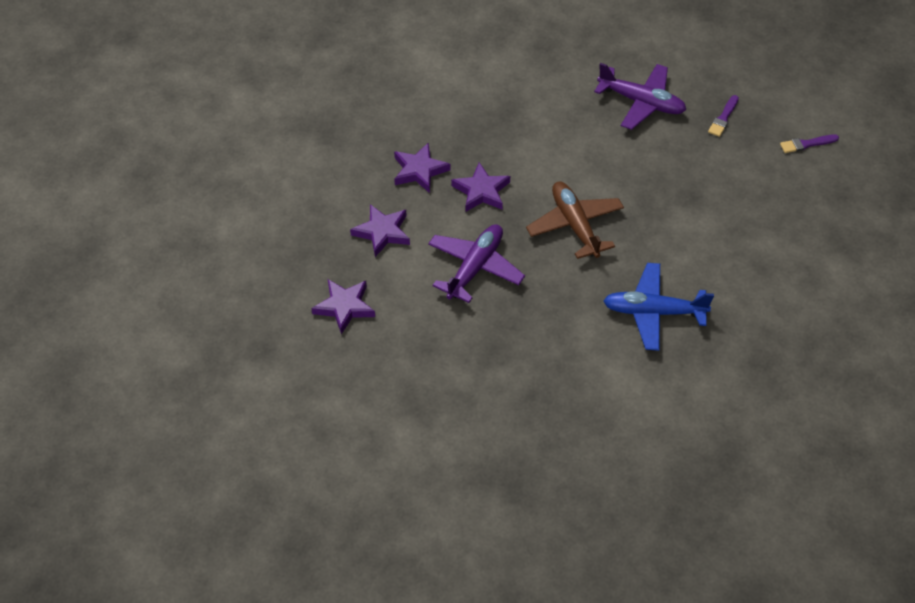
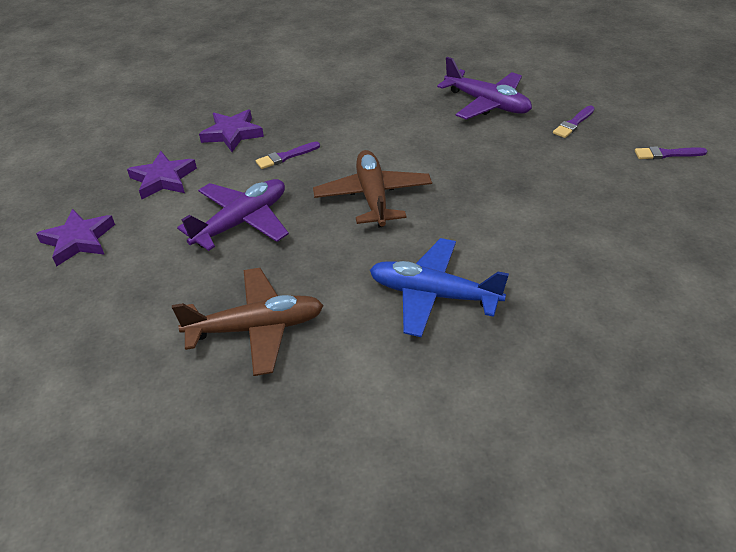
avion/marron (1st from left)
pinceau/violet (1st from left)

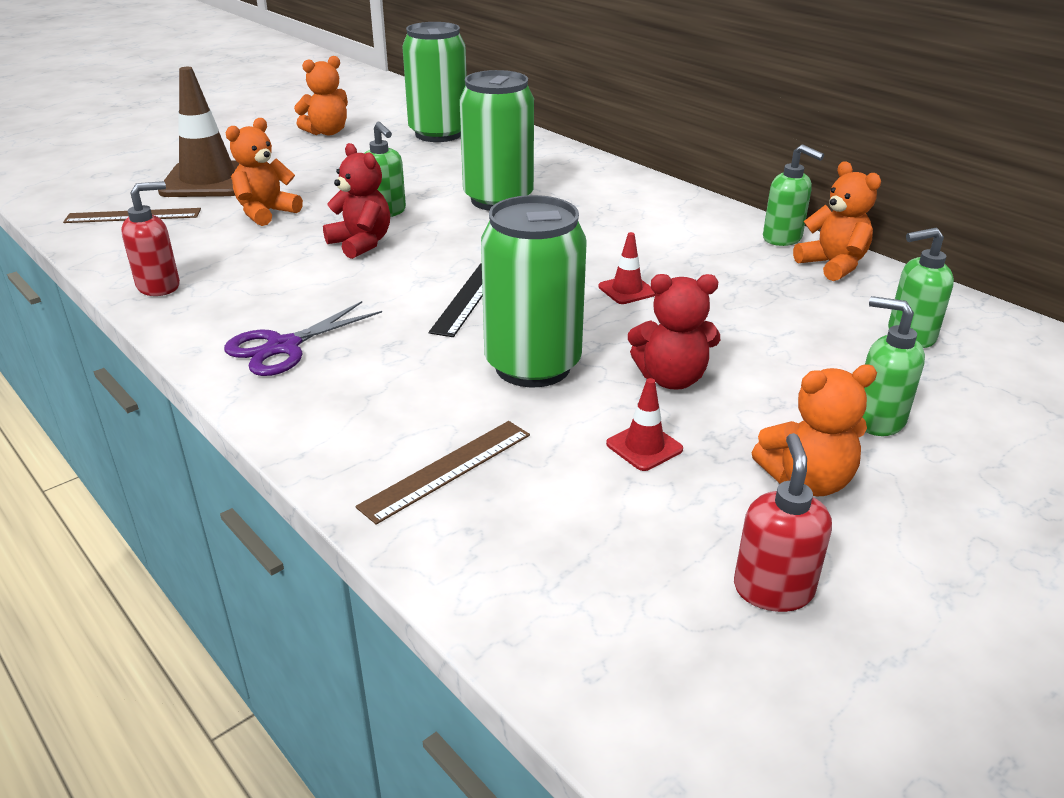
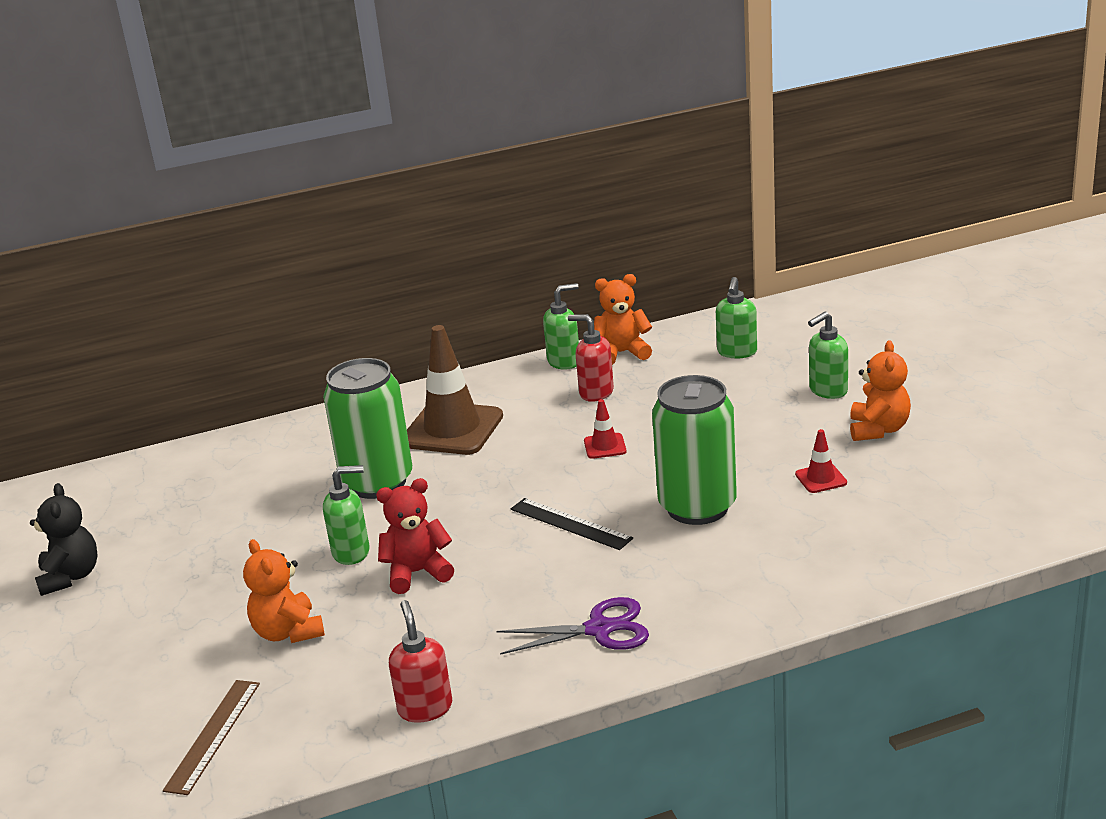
règle/marron (2nd from left in the first image)
canette/vert (1st from left in the first image)
ours en peluche/rouge (2nd from left in the first image)
cône de chantier/marron
distributeur de savon/rouge (2nd from left)
ours en peluche/noir
ciseaux/violet

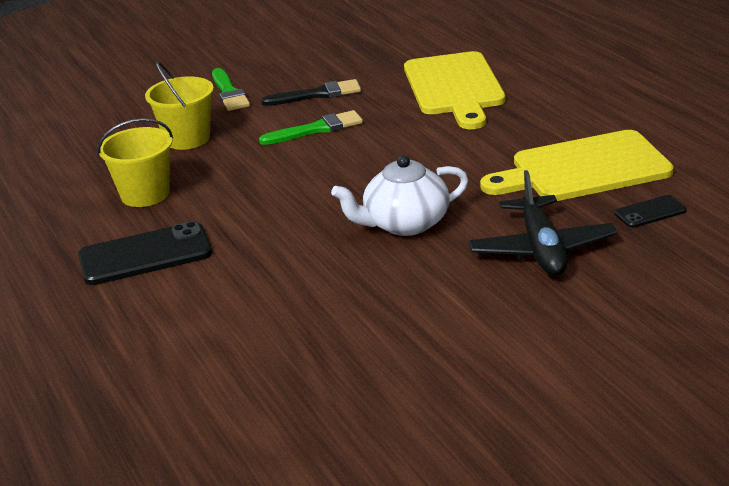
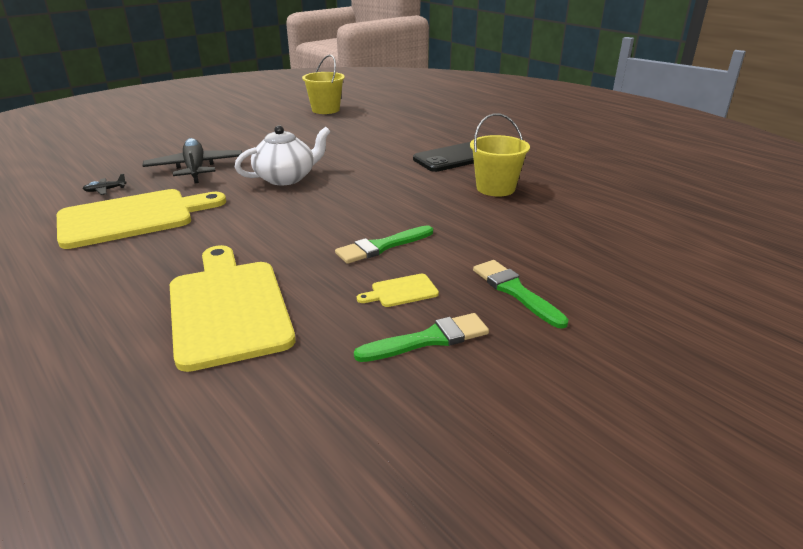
pinceau/vert (2nd from left)
seau/jaune (1st from left)
planche à découper/jaune (3rd from left)
avion/noir (1st from left)

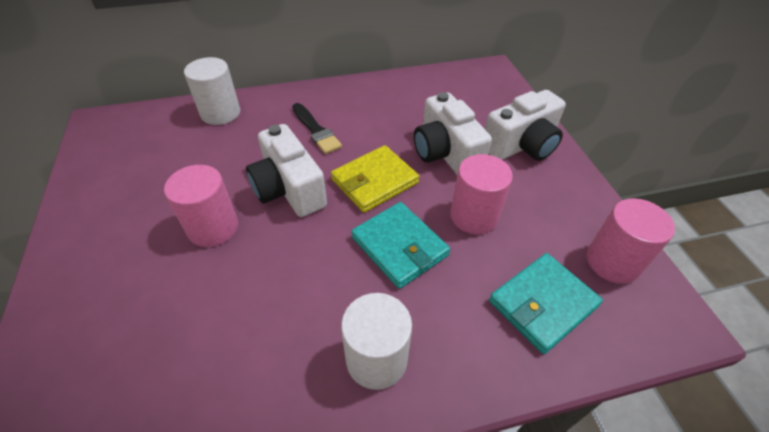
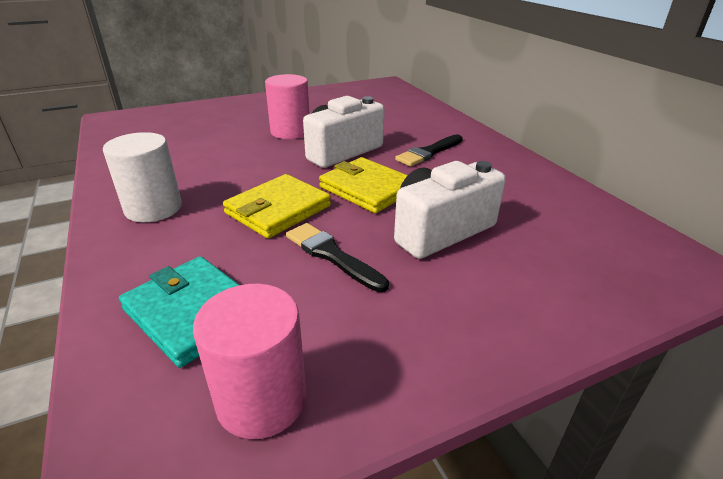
cylindre/blanc (1st from left in the first image)
appareil photo/blanc (3rd from left in the first image)
pinceau/noir (1st from left)
portefeuille/jaune (1st from left)

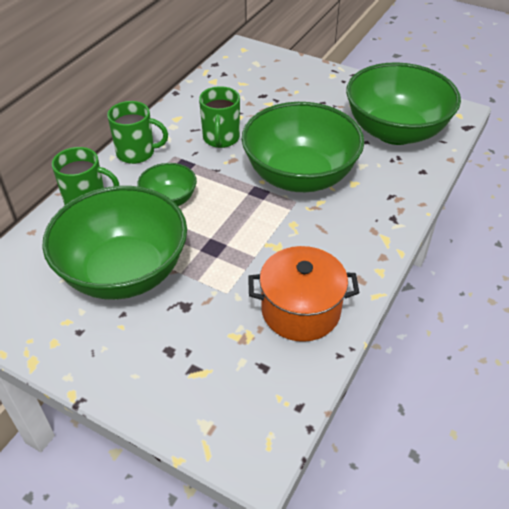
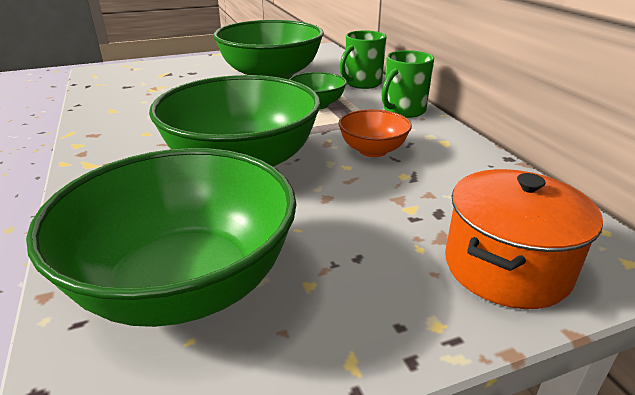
marmite/orange
bol/orange

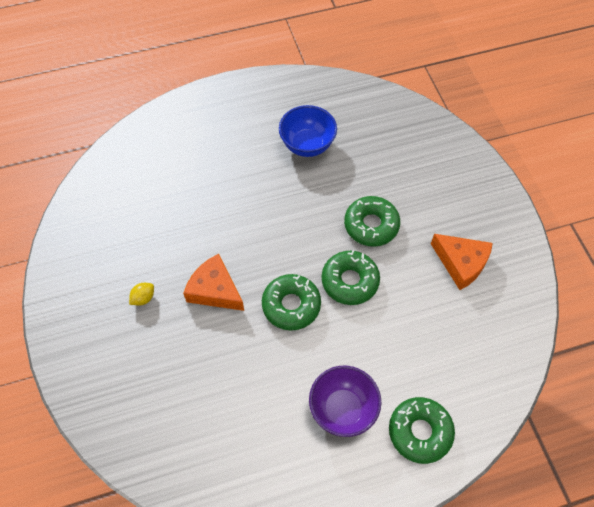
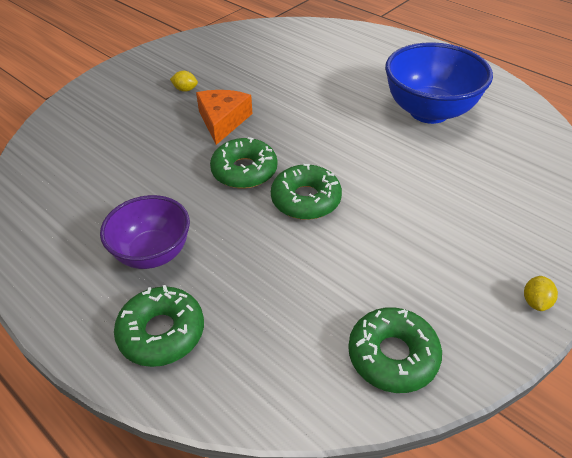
fromage/orange (2nd from left in the first image)
citron/jaune (2nd from left)
beignet/vert (4th from left)
bol/bleu

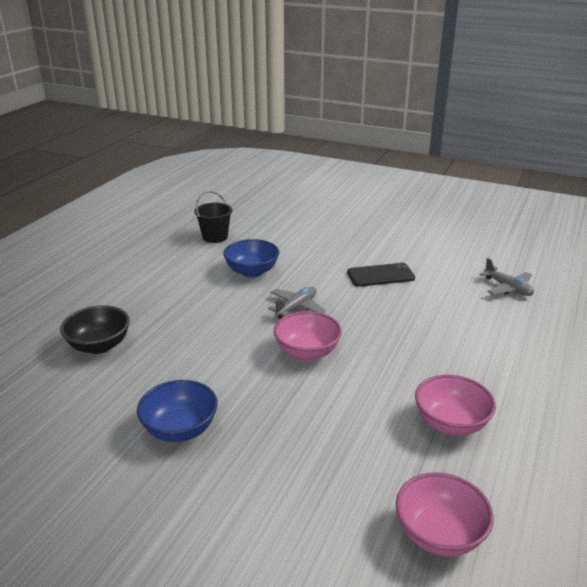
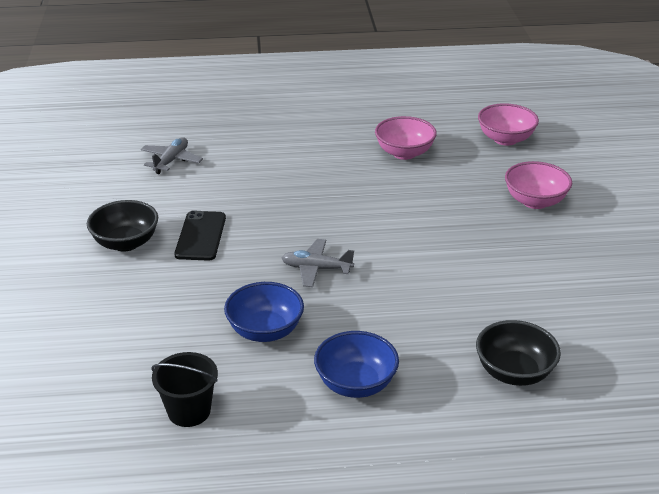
bol/noir (1st from left)
bol/bleu (2nd from left)
bol/rose (3rd from left)
téléphone/noir

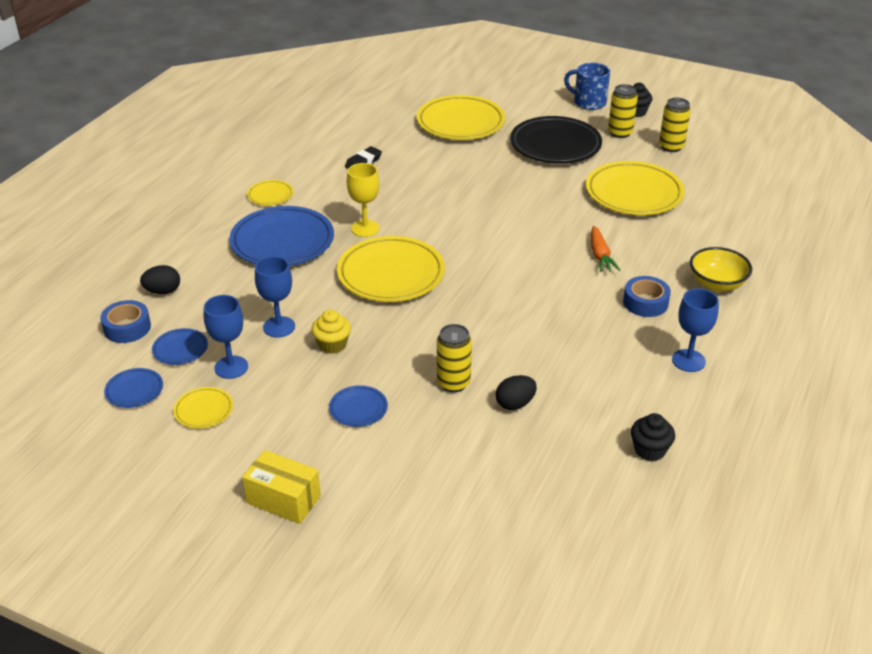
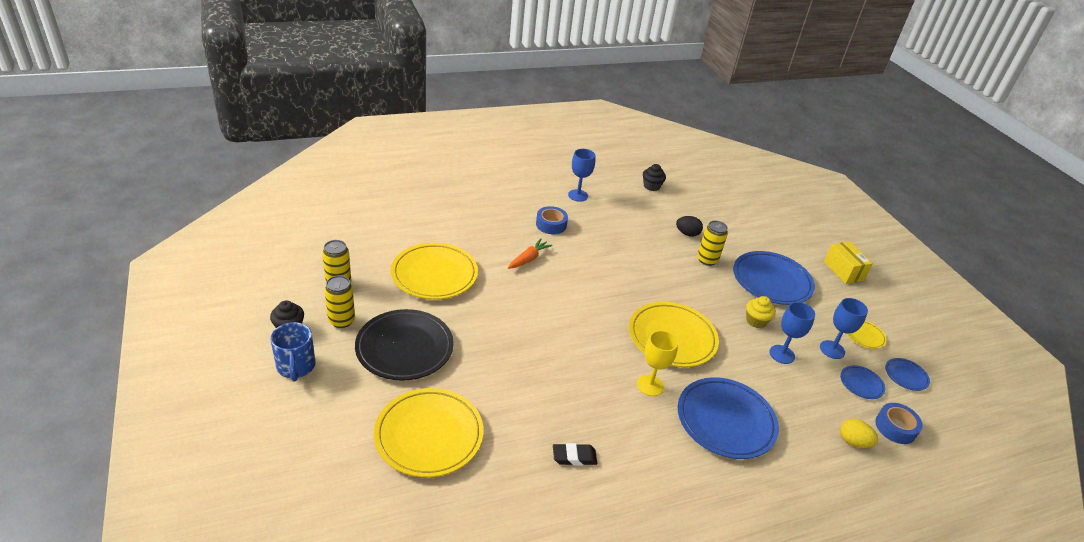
assiette/jaune (2nd from left in the first image)
bol/jaune
œuf/jaune
assiette/bleu (2nd from left)

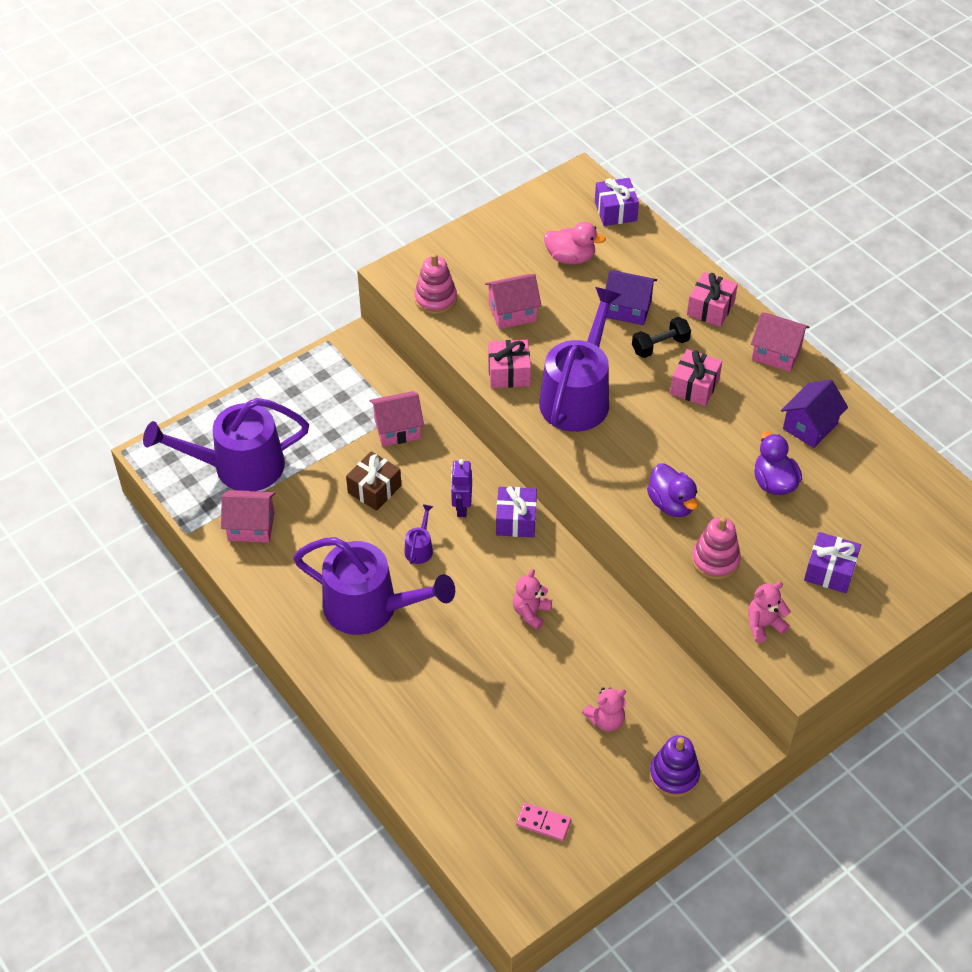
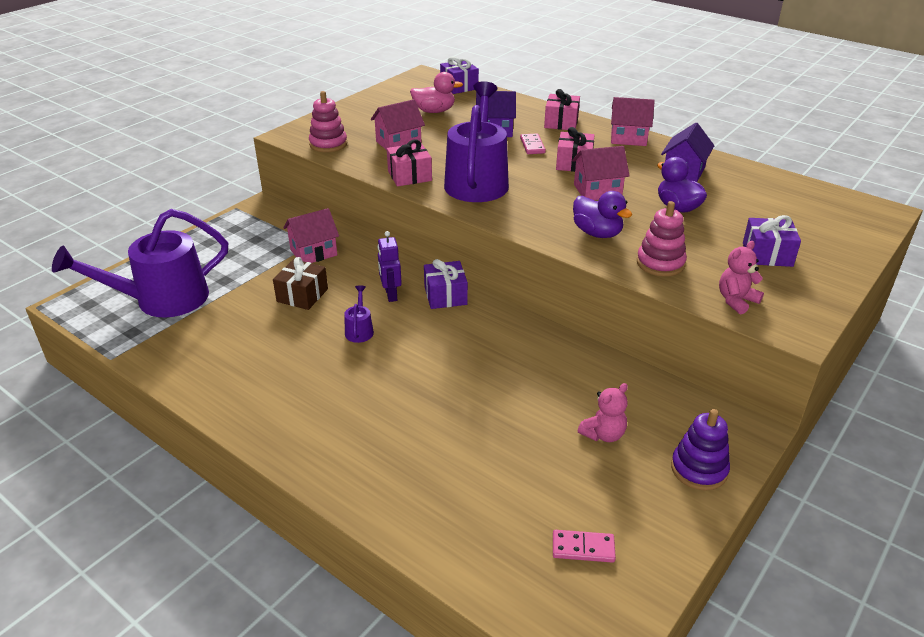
arrosoir/violet (2nd from left in the first image)
ours en peluche/rose (1st from left in the first image)
maison/rose (3rd from left)
domino/rose (1st from left)

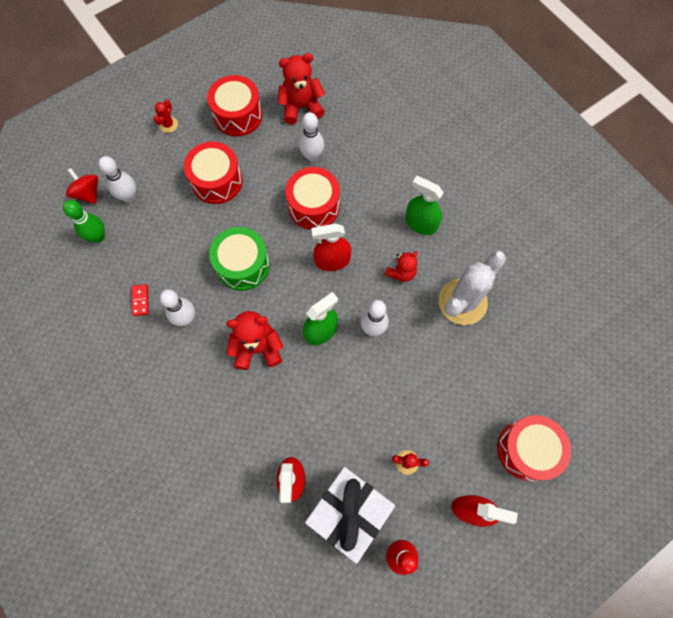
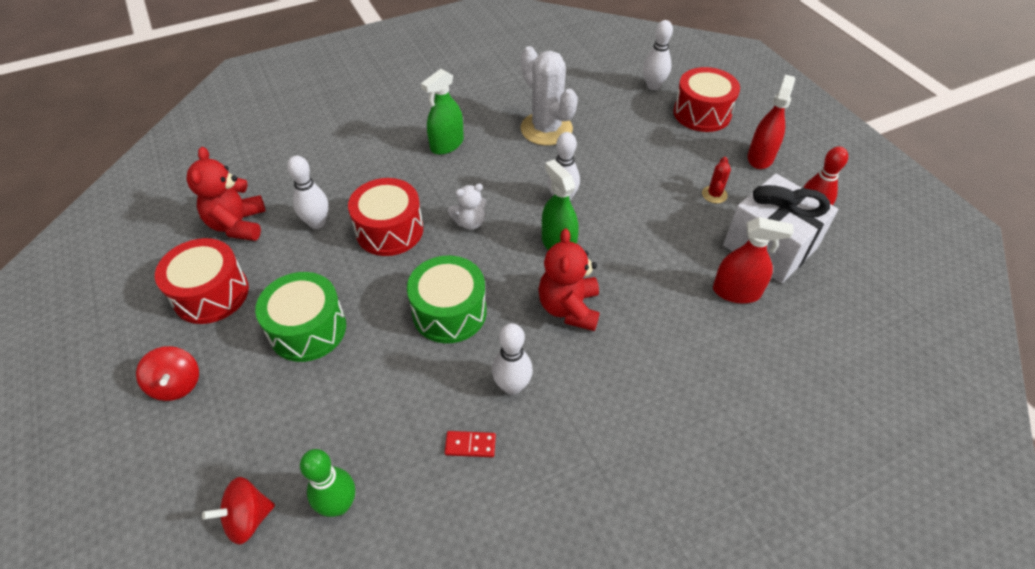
ours en peluche/rouge (3rd from left in the first image)
quille/blanc (4th from left)
toupie/rouge (1st from left)
ours en peluche/blanc
tambour/vert (1st from left)

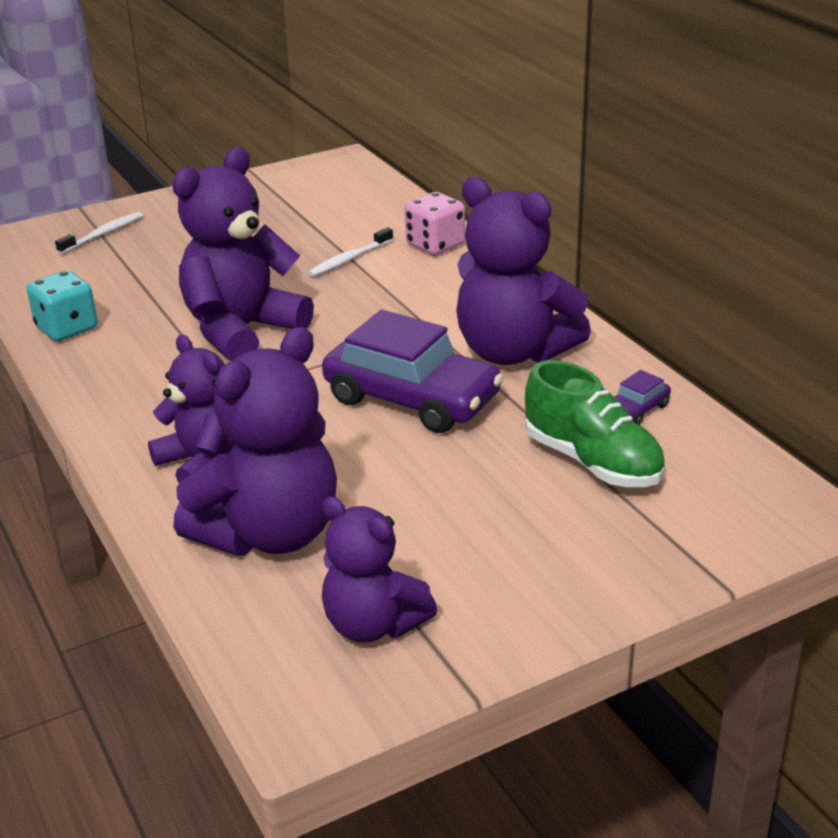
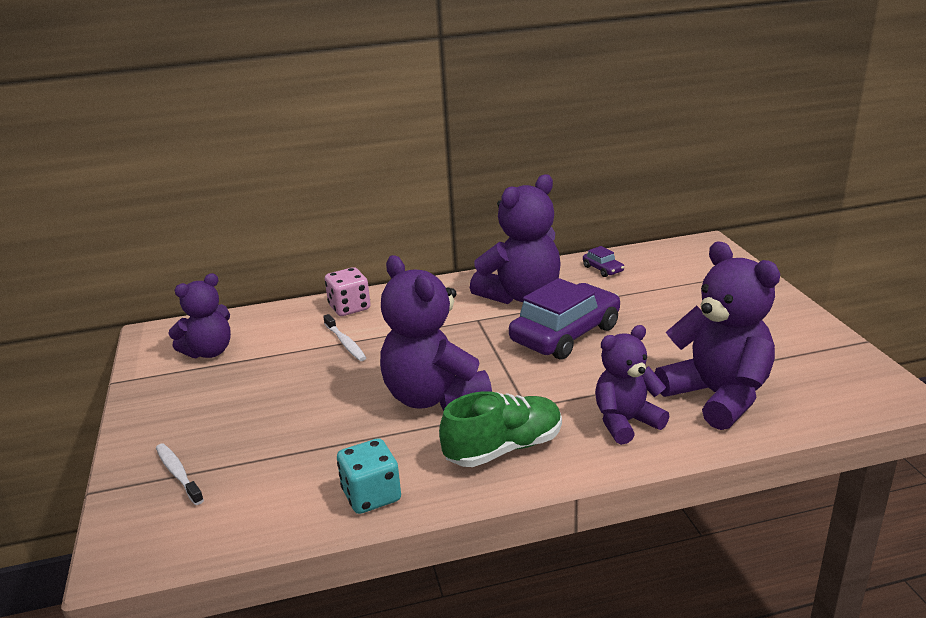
ours en peluche/violet (1st from left)
chaussure/vert

